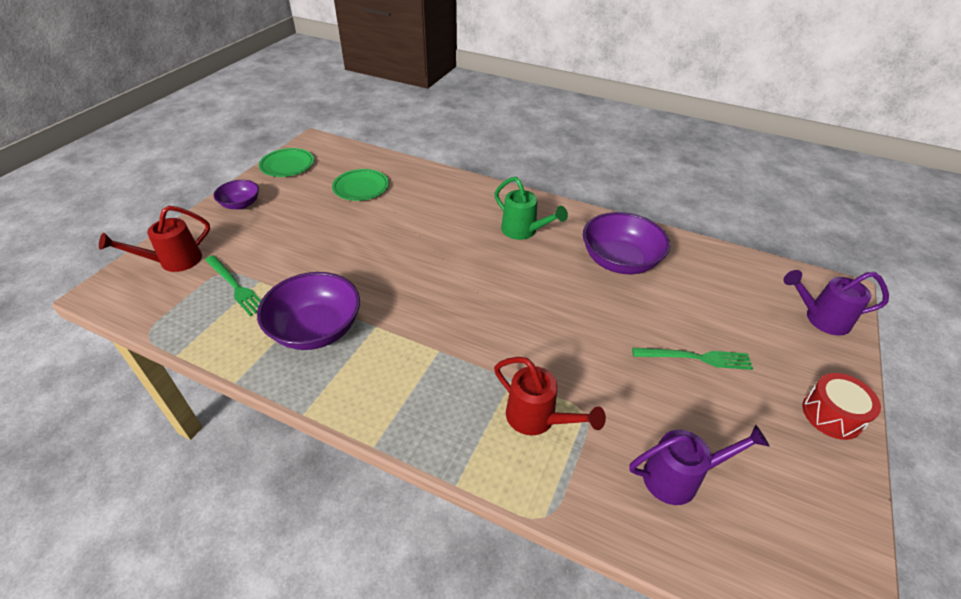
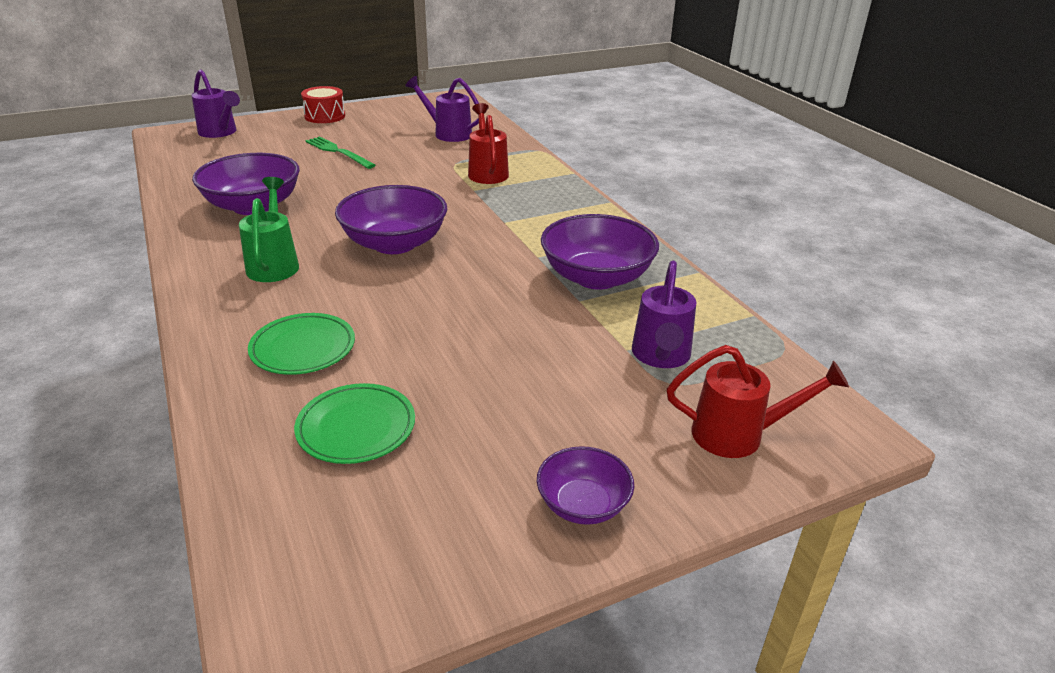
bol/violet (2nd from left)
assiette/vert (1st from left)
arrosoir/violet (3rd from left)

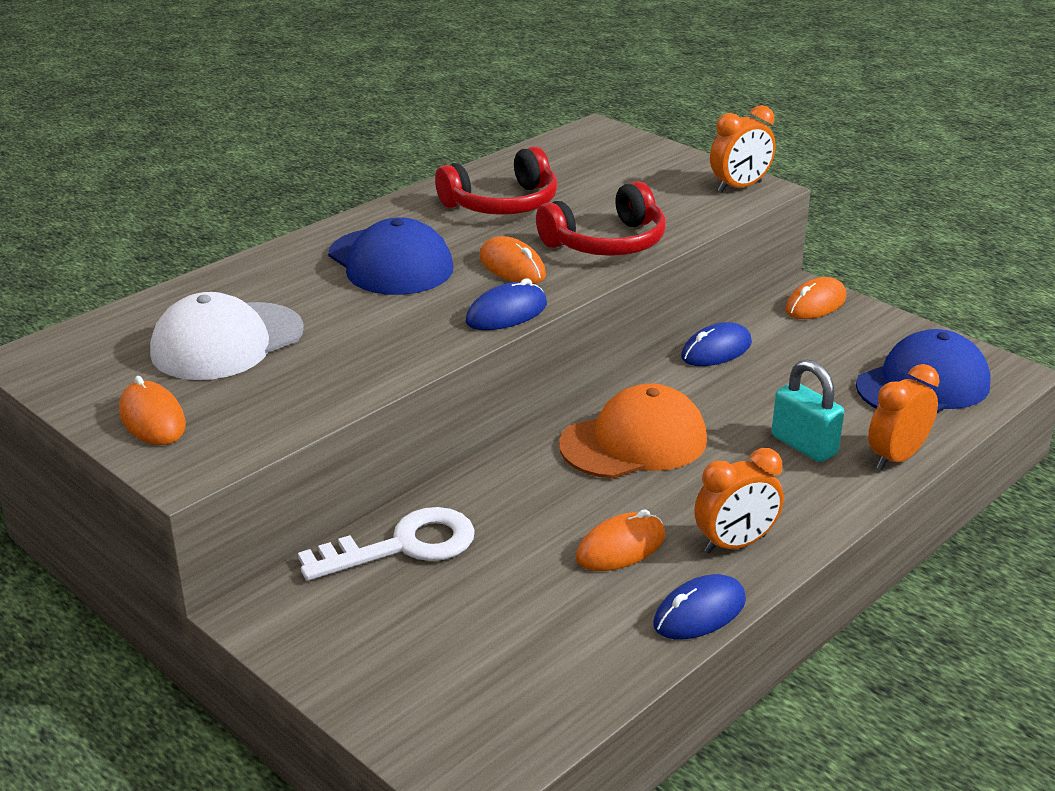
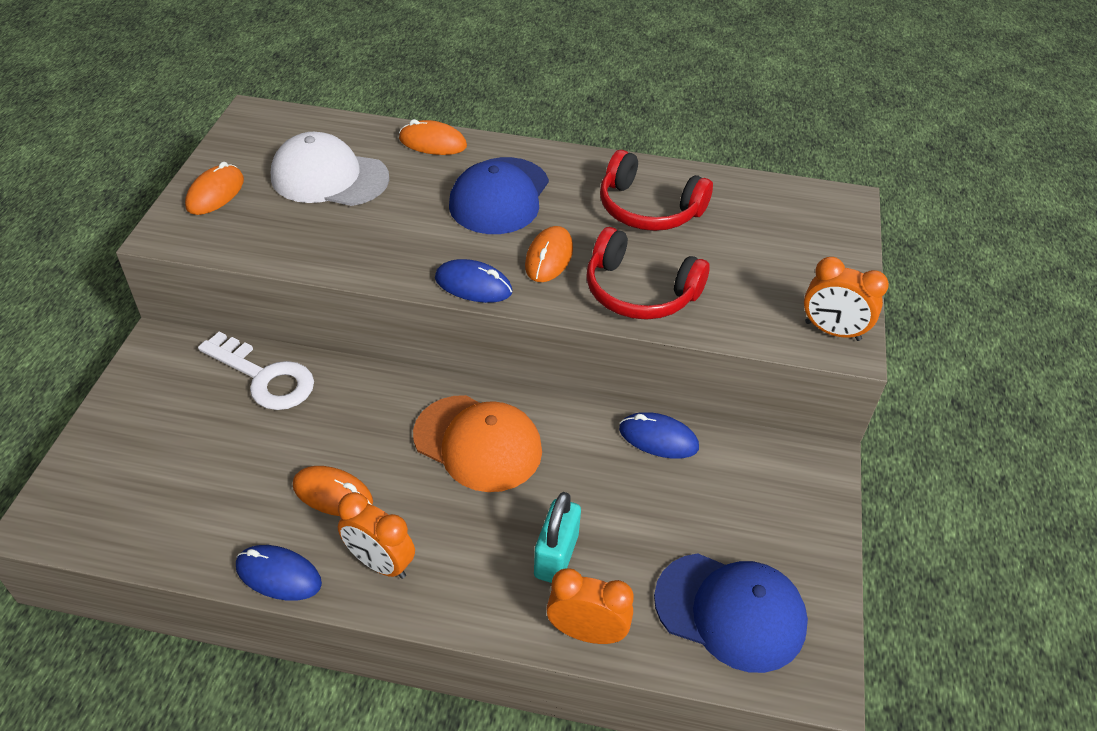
souris/orange (3rd from left)

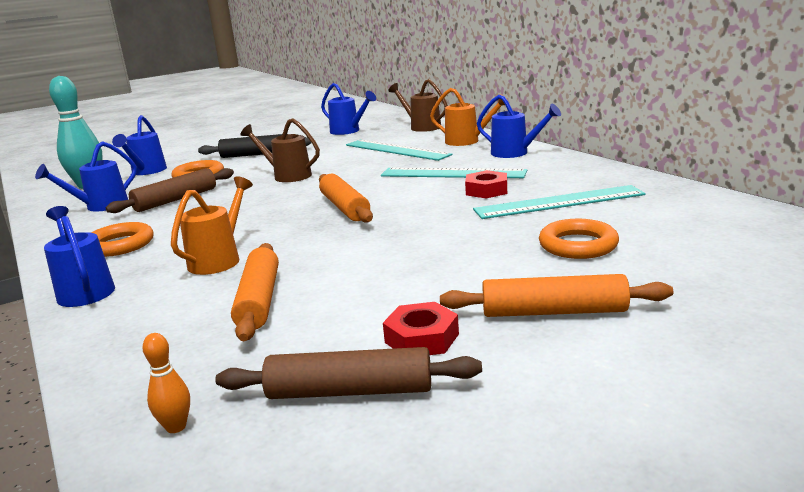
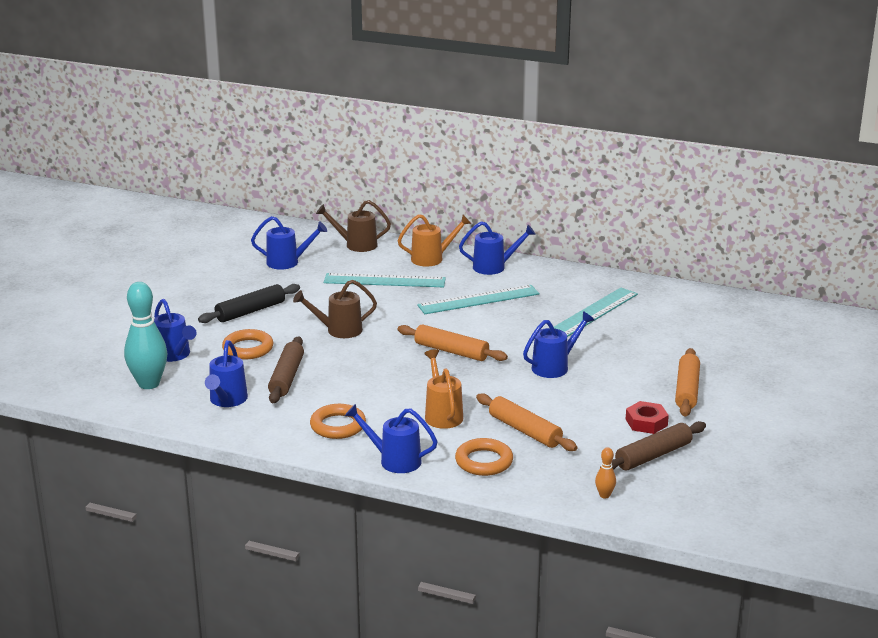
écrou/rouge (2nd from left in the first image)
arrosoir/bleu (6th from left)
anneau/orange (3rd from left)
rouleau à pâtisserie/orange (3rd from left)

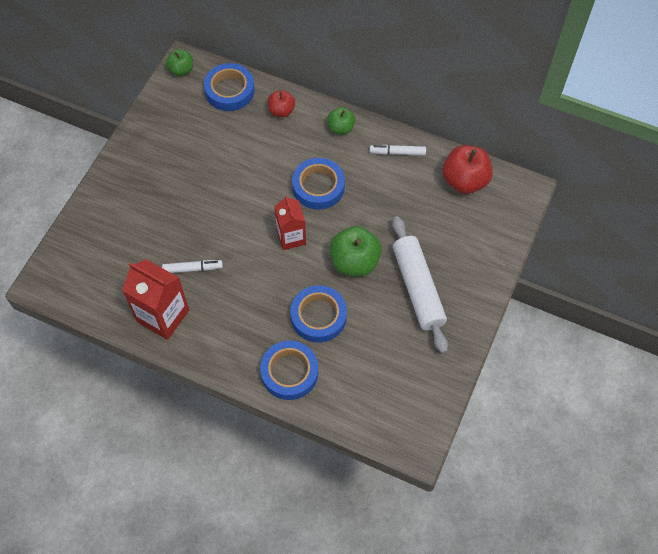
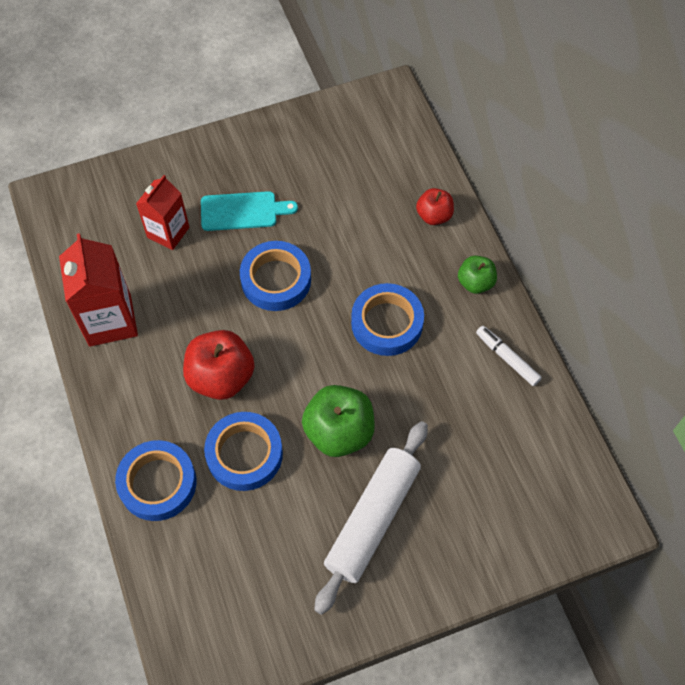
feutre/blanc (1st from left in the first image)
pomme/vert (1st from left in the first image)
planche à découper/turquoise
ruban adhésif/bleu (3rd from left)
brique de lait/rouge (2nd from left)
pomme/rouge (1st from left)

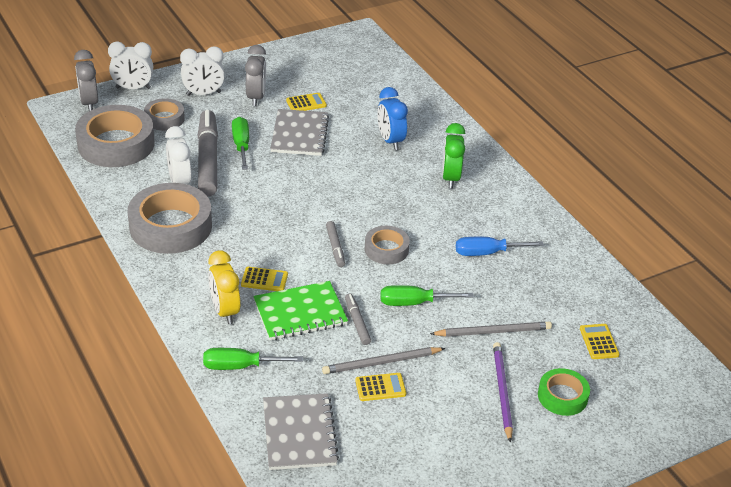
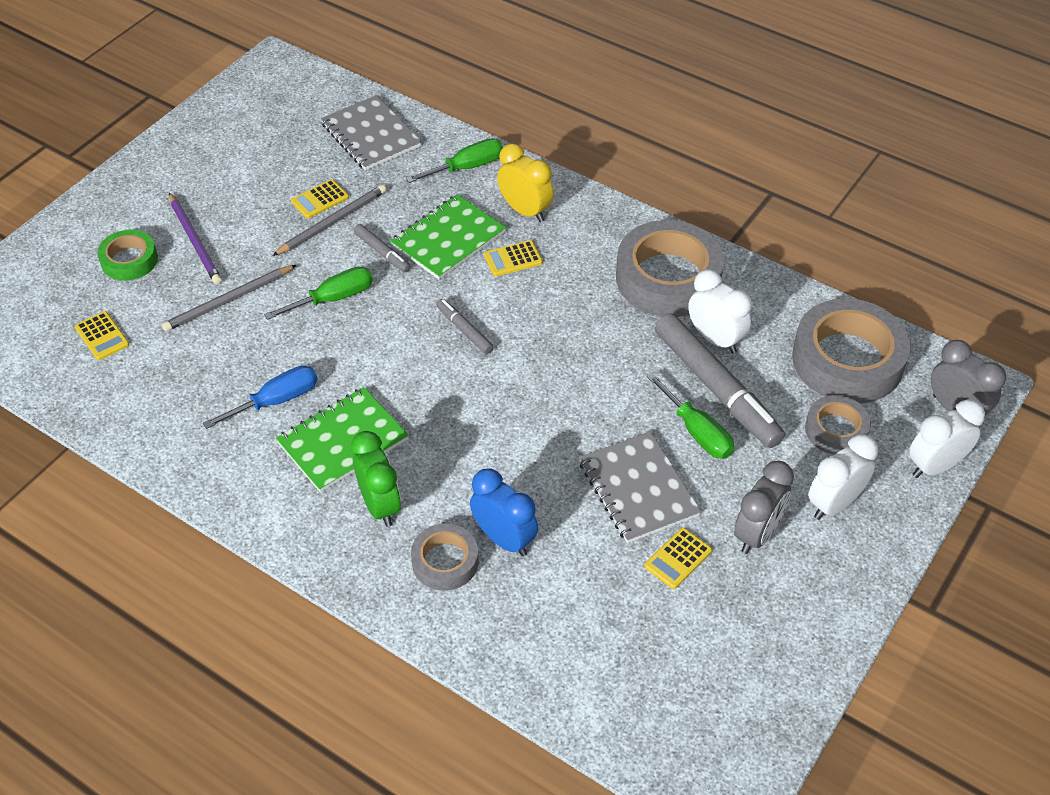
carnet/vert (1st from left)
ruban adhésif/gris (1st from left)
réveil/gris (1st from left)

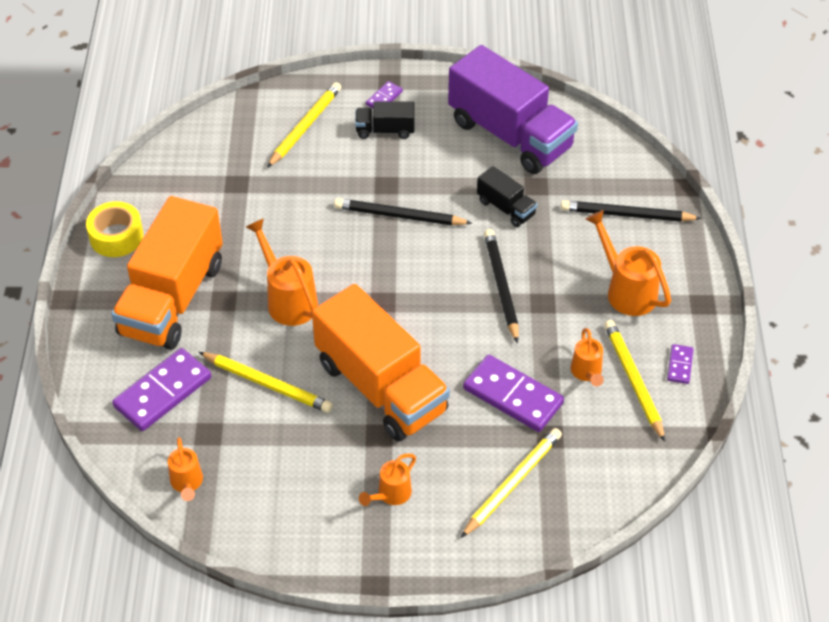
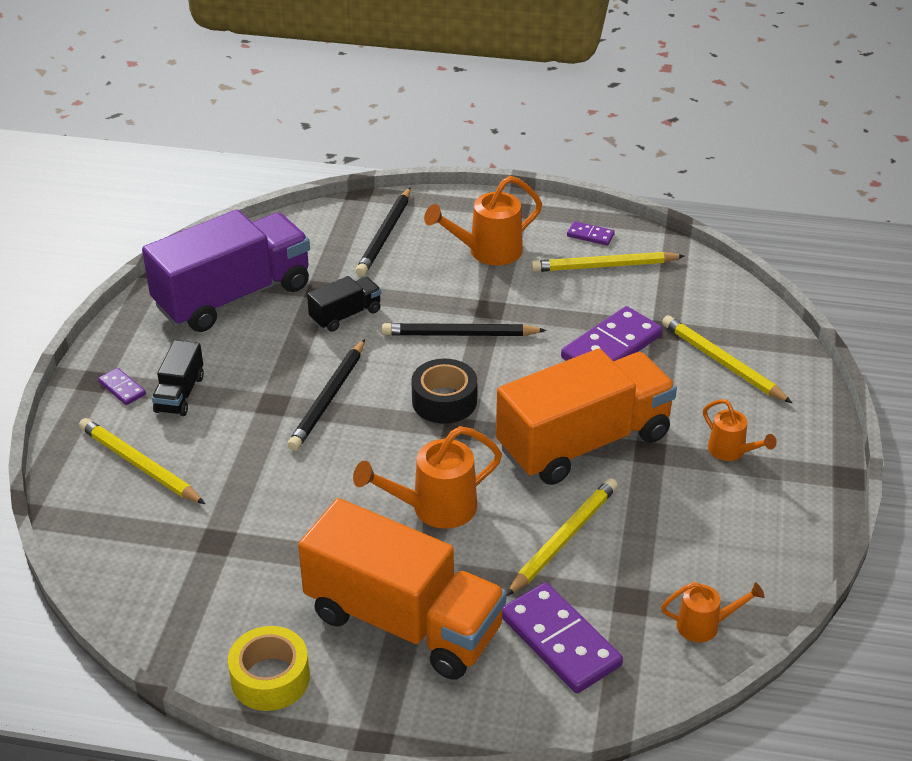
arrosoir/orange (4th from left in the first image)
ruban adhésif/noir

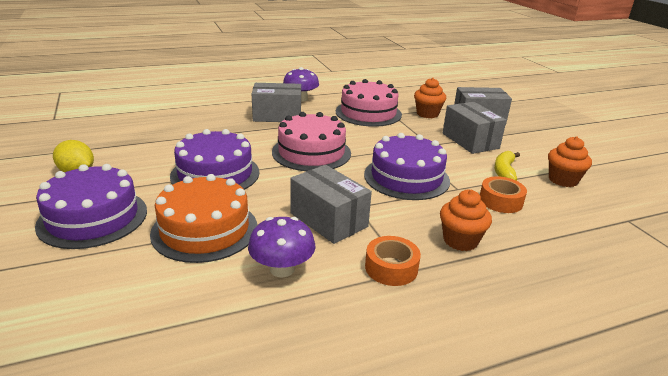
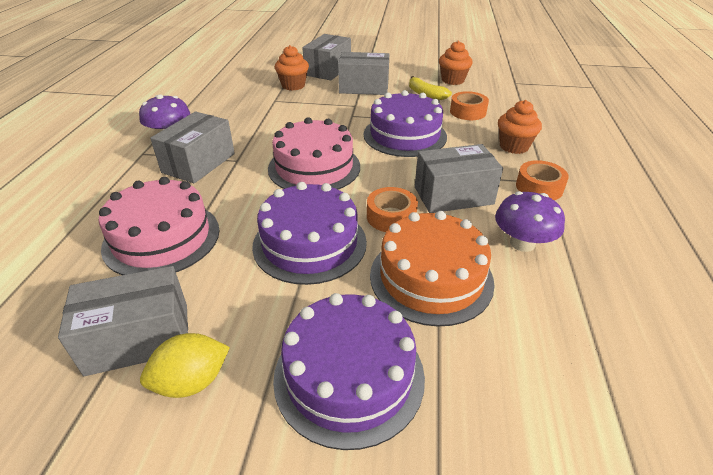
boîte/gris (1st from left)
ruban adhésif/orange (1st from left)
gâteau/rose (1st from left)

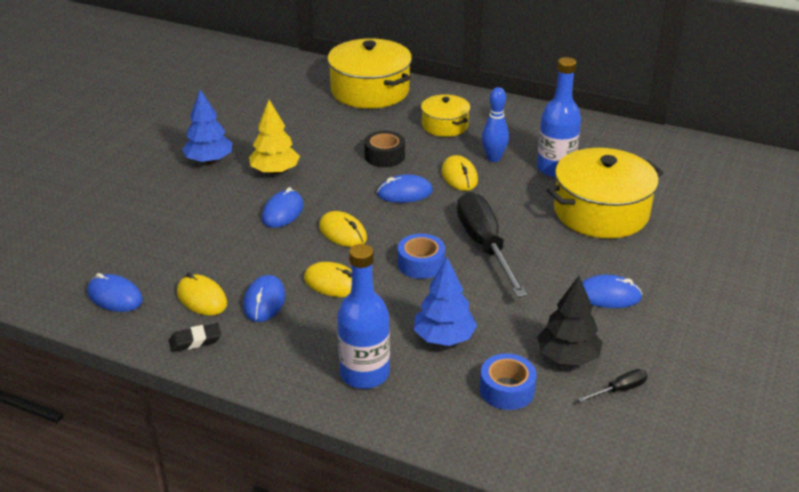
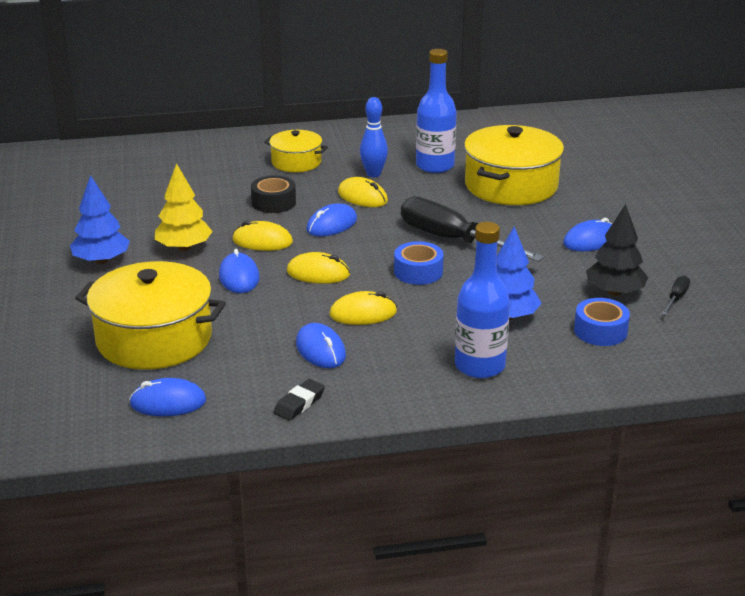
souris/jaune (1st from left)
marmite/jaune (1st from left)

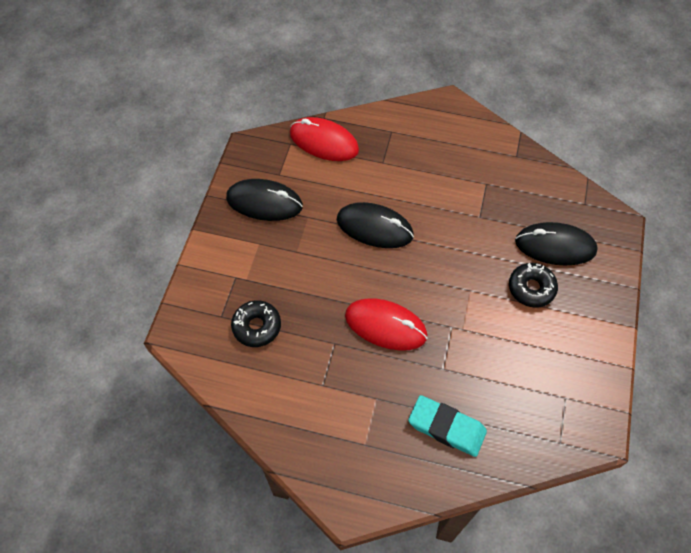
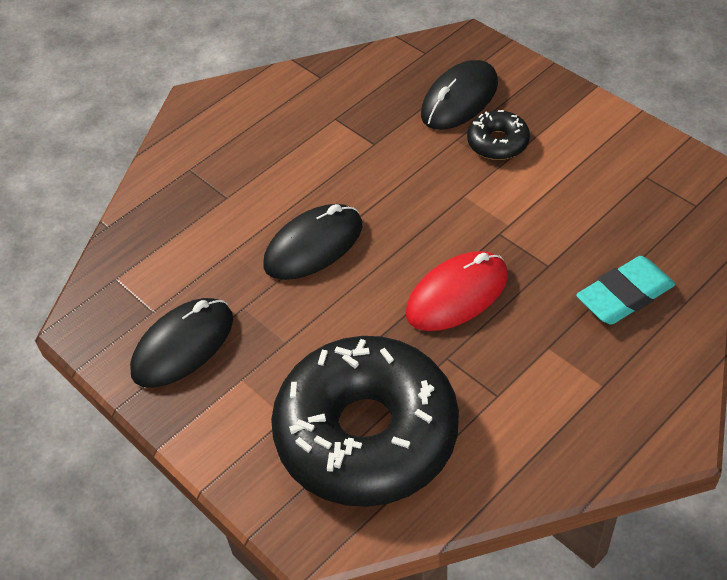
souris/rouge (1st from left in the first image)
beignet/noir (1st from left)

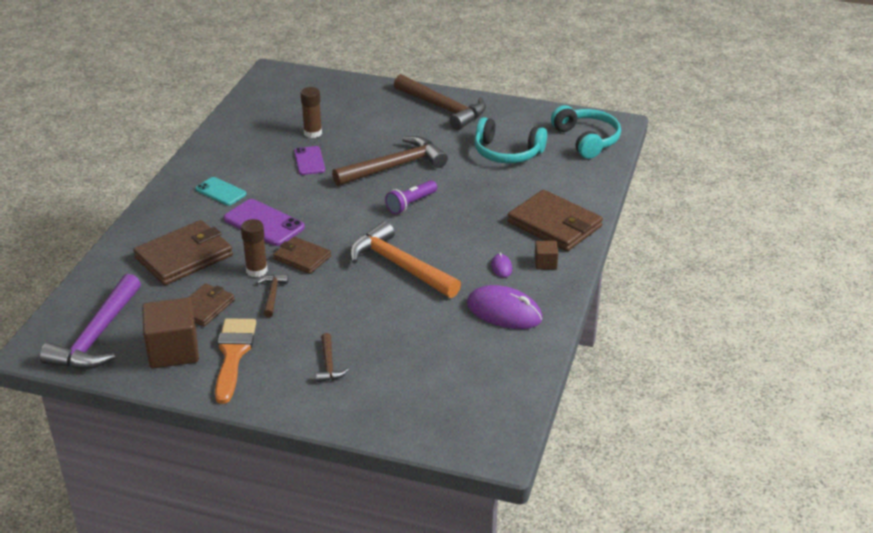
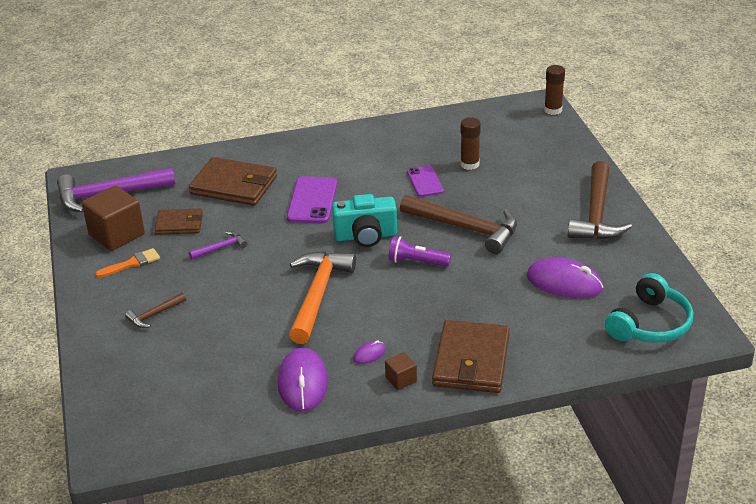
téléphone/turquoise
portefeuille/marron (3rd from left in the first image)
appareil photo/turquoise
bâton de colle/marron (2nd from left)
souris/violet (3rd from left)
marteau/violet (2nd from left)
téléphone/violet (2nd from left)
pinceau/orange

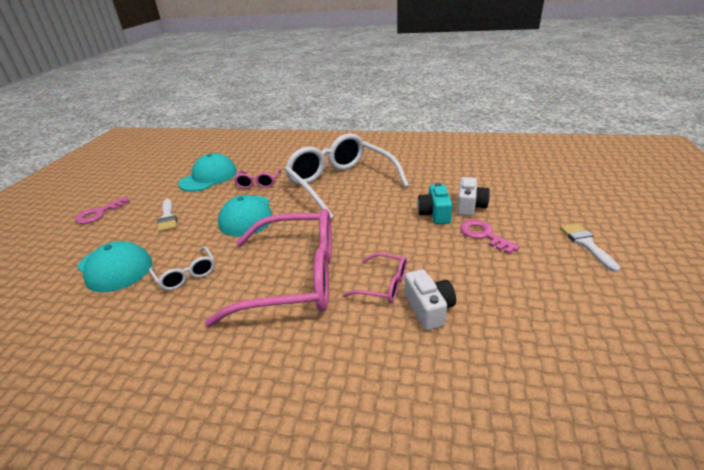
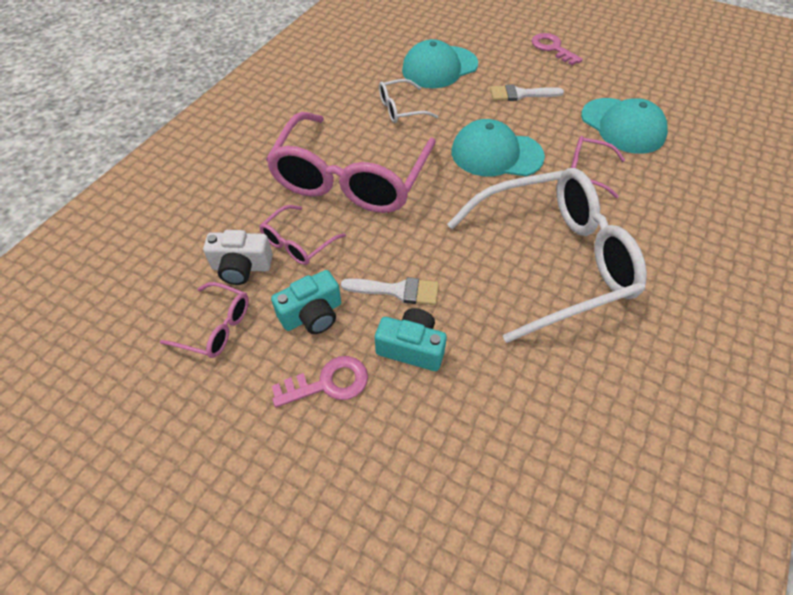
appareil photo/blanc (2nd from left in the first image)
lunettes/rose (1st from left)
appareil photo/turquoise (1st from left)
pinceau/blanc (1st from left)

